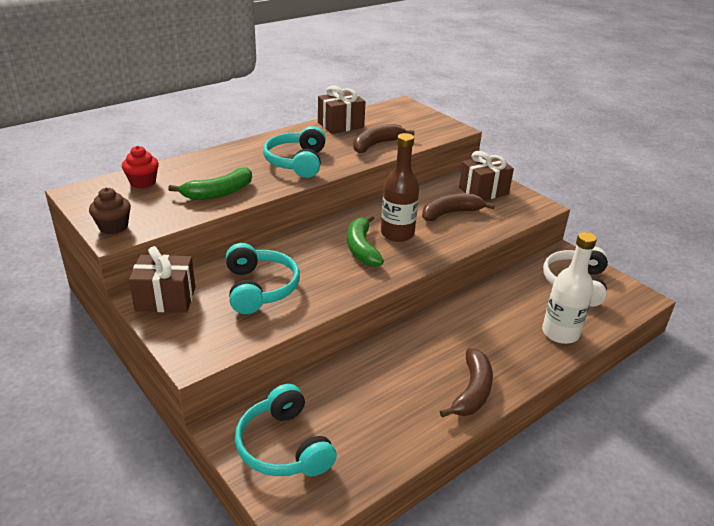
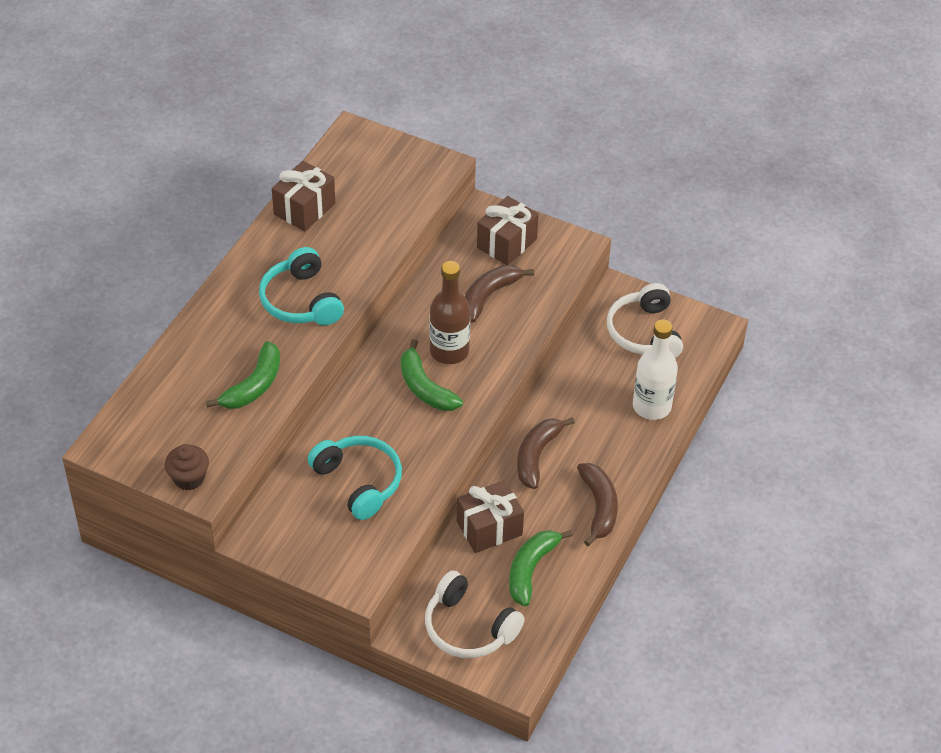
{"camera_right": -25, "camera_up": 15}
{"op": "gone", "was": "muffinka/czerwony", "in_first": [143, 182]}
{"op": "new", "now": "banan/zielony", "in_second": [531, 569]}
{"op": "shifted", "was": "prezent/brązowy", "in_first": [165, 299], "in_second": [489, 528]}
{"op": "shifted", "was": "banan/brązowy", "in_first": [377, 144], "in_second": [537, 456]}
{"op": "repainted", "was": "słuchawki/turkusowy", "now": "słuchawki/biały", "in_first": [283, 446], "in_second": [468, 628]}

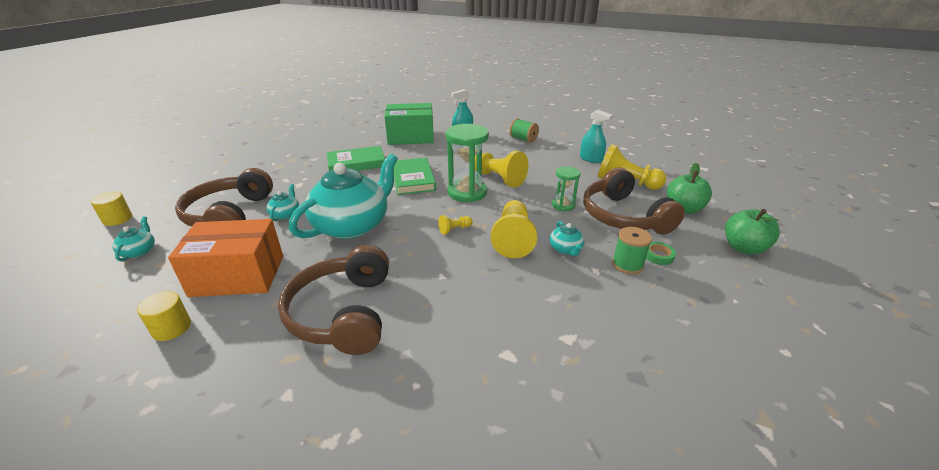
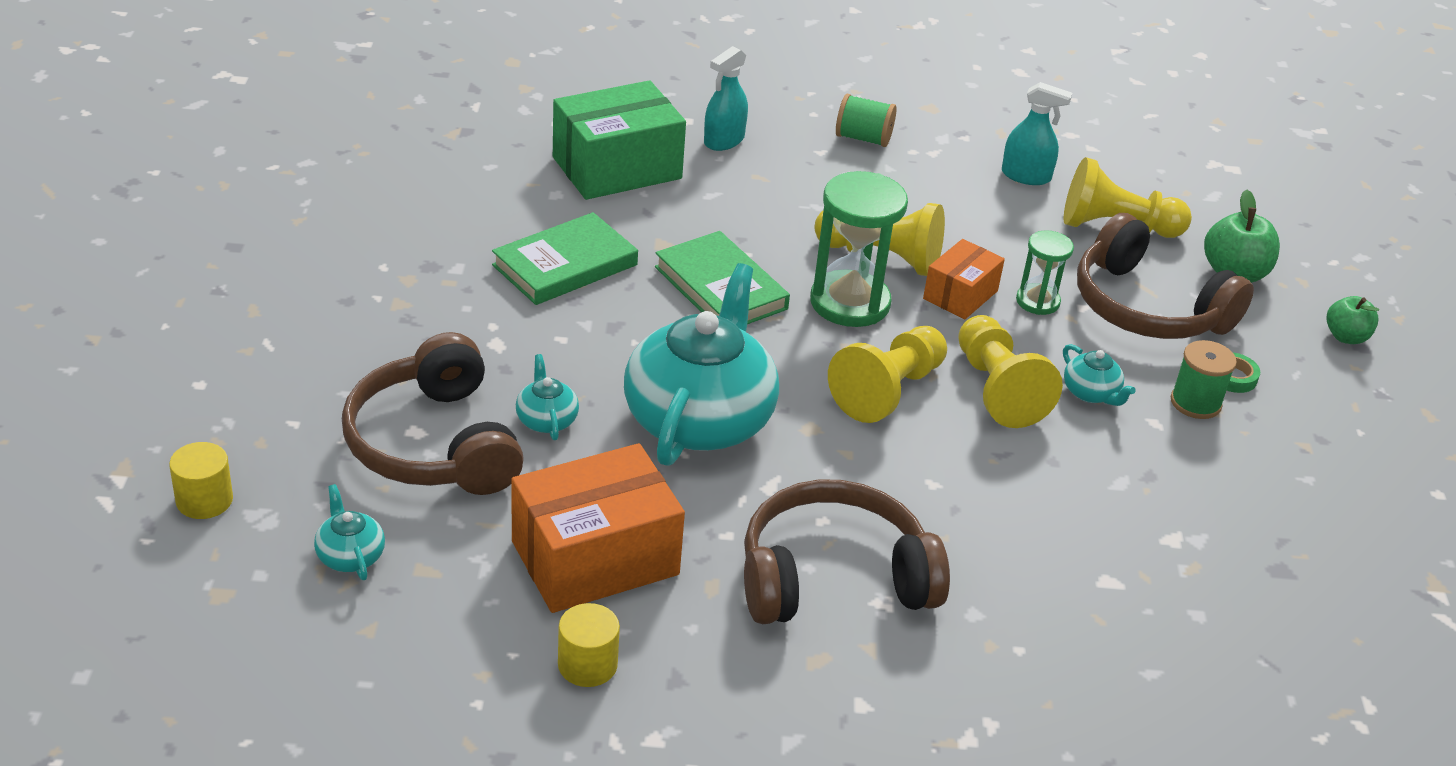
{"camera_right": -25, "camera_up": 5}
{"op": "new", "now": "pudełko/pomarańczowy", "in_second": [960, 295]}
{"op": "rotated", "was": "słuchawki/brązowy", "in_first": [343, 313], "in_second": [833, 578], "clockwise": 105}
{"op": "scaled", "was": "pionek/żółty", "in_first": [454, 229], "in_second": [888, 391], "ratio": 2.18}
{"op": "scaled", "was": "jabłko/zielony", "in_first": [743, 248], "in_second": [1346, 337], "ratio": 0.65}

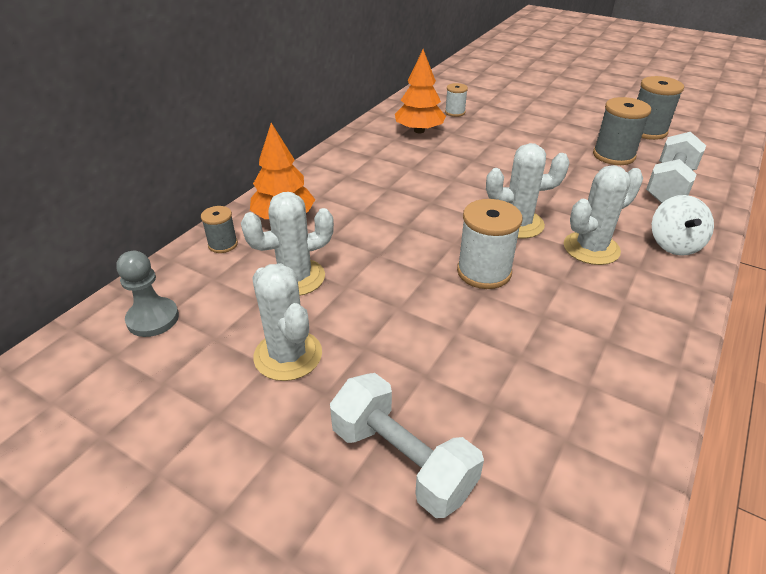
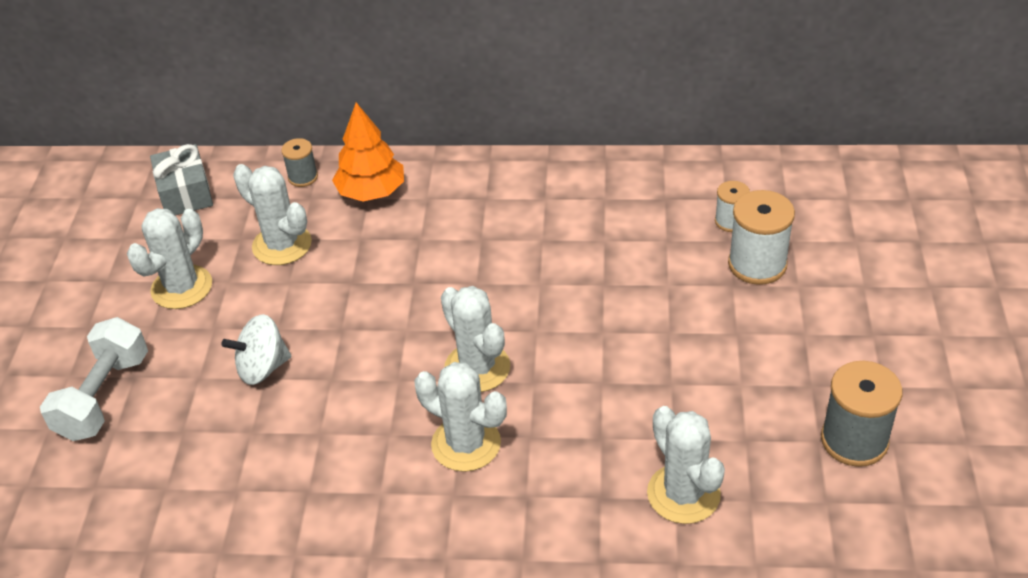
{"camera_right": 65, "camera_up": 5}
{"op": "gone", "was": "drzewko/pomarańczowy", "in_first": [419, 131]}
{"op": "gone", "was": "szpulka/szary", "in_first": [613, 155]}
{"op": "shifted", "was": "szpulka/biały", "in_first": [484, 272], "in_second": [757, 264]}
{"op": "shifted", "was": "bączek/biały", "in_first": [674, 244], "in_second": [262, 368]}
{"op": "swapped", "was": "pionek/szary", "now": "prezent/szary", "in_first": [153, 319], "in_second": [185, 193]}
{"op": "swapped", "was": "hantel/biały", "now": "kaktus/biały", "in_first": [669, 185], "in_second": [683, 494]}

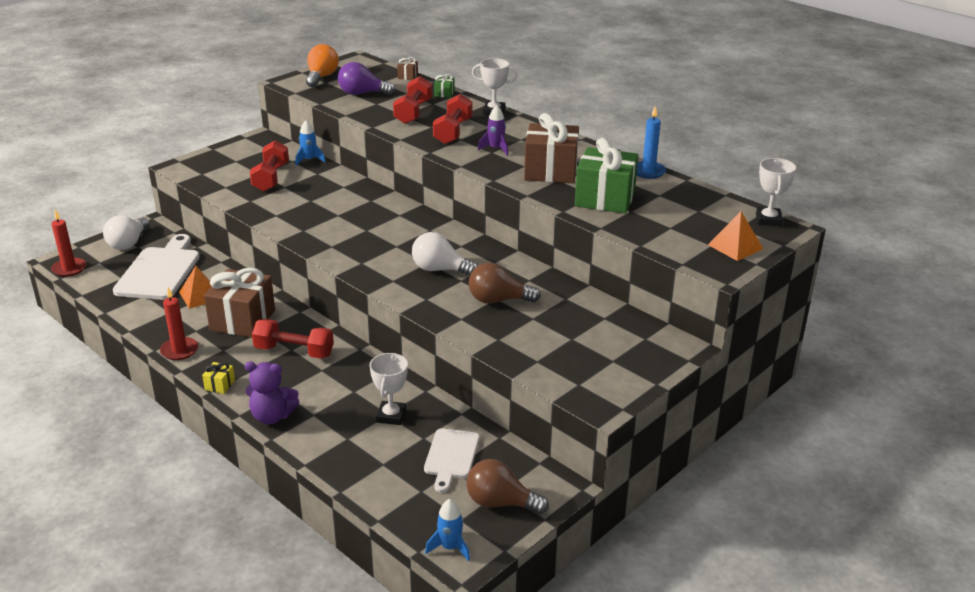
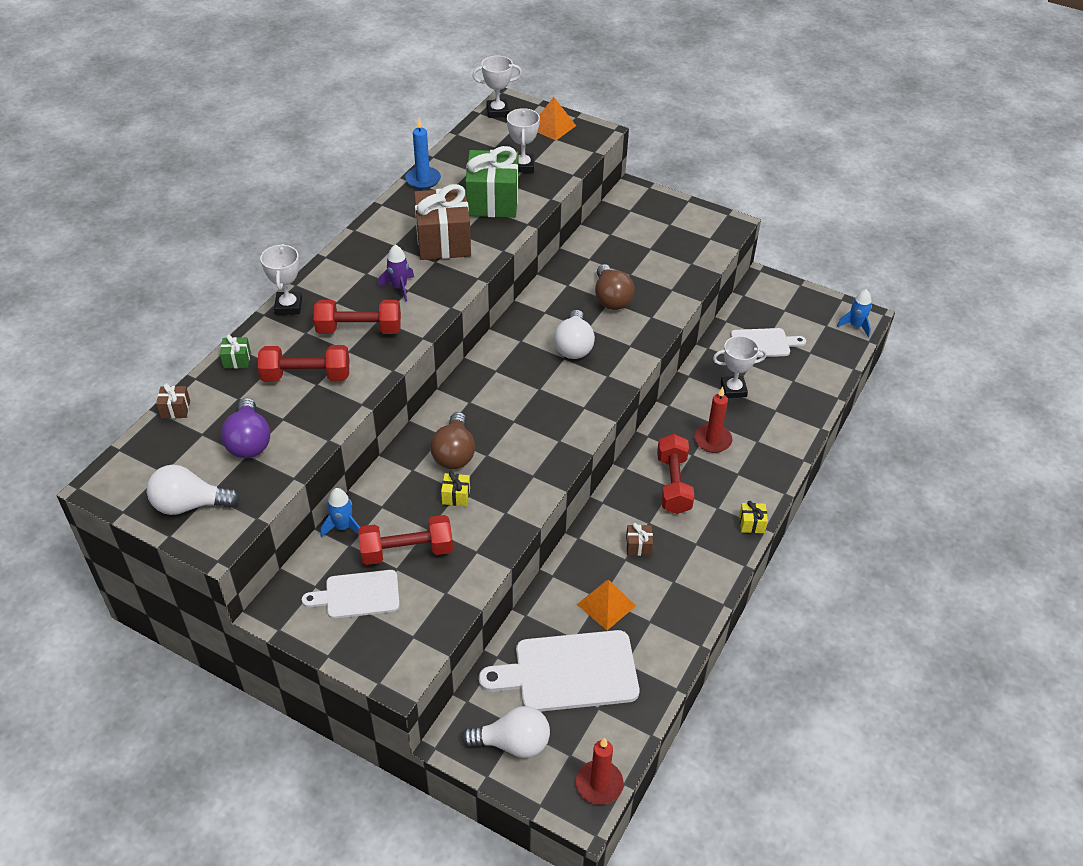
{"camera_right": -105, "camera_up": 15}
{"op": "gone", "was": "miś/fioletowy", "in_first": [272, 416]}
{"op": "new", "now": "deska do krojenia/biały", "in_second": [358, 595]}
{"op": "new", "now": "prezent/żółty", "in_second": [456, 496]}
{"op": "new", "now": "puchar/biały", "in_second": [523, 166]}
{"op": "shifted", "was": "świeca/czerwony", "in_first": [179, 350], "in_second": [712, 440]}
{"op": "shifted", "was": "żarówka/brązowy", "in_first": [500, 503], "in_second": [454, 453]}
{"op": "repainted", "was": "żarówka/pomarańczowy", "now": "żarówka/biały", "in_first": [321, 77], "in_second": [189, 505]}
{"op": "scaled", "was": "prezent/brązowy", "in_first": [242, 320], "in_second": [638, 546], "ratio": 0.42}

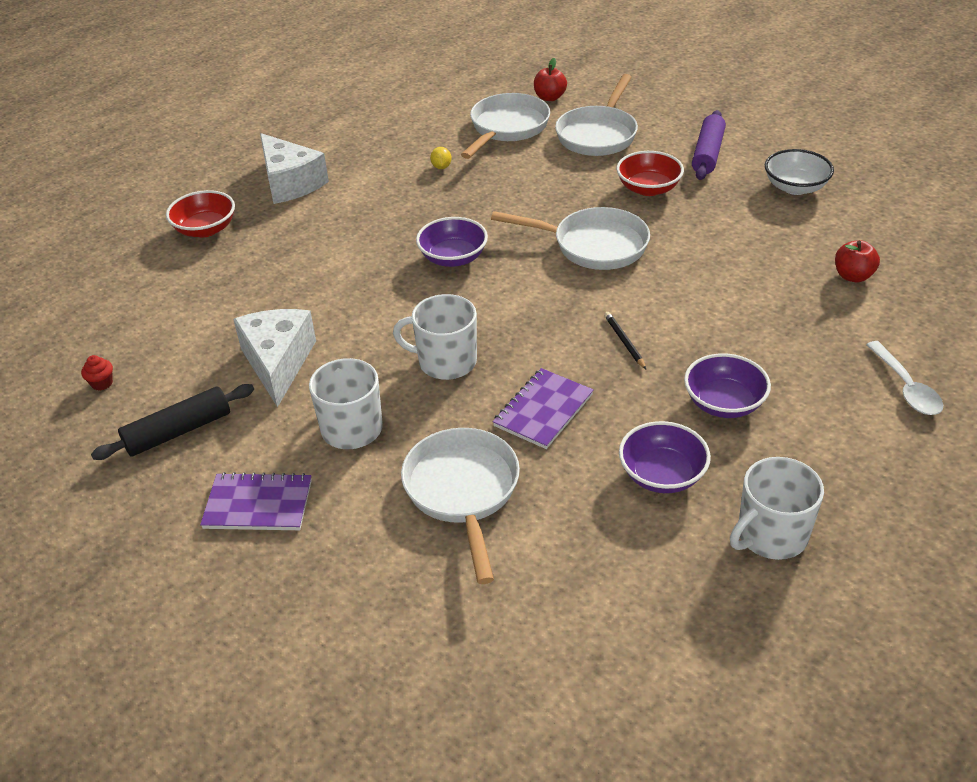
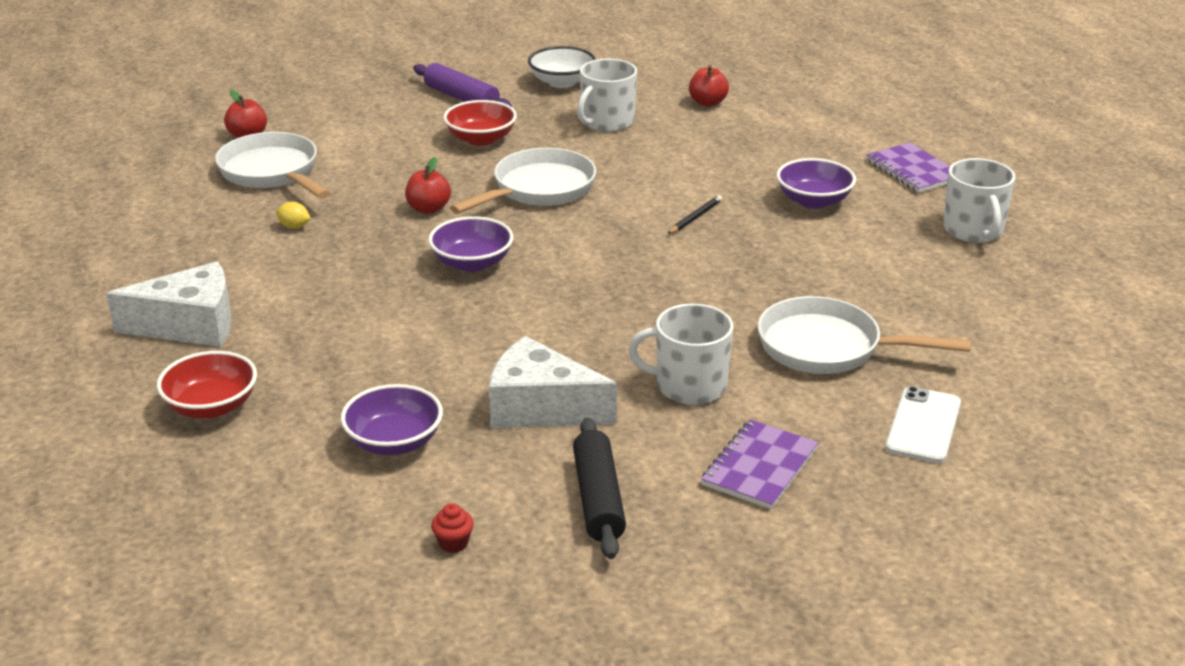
{"camera_right": -65, "camera_up": -10}
{"op": "gone", "was": "patelnia/biały", "in_first": [598, 134]}
{"op": "gone", "was": "łyżka/biały", "in_first": [906, 387]}
{"op": "new", "now": "jabłko/czerwony", "in_second": [428, 209]}
{"op": "new", "now": "telefon/biały", "in_second": [923, 425]}
{"op": "shifted", "was": "kubek/biały", "in_first": [446, 361], "in_second": [606, 122]}
{"op": "shifted", "was": "zeszyt/fioletowy", "in_first": [543, 410], "in_second": [913, 170]}
{"op": "shifted", "was": "miska/fioletowy", "in_first": [662, 475], "in_second": [394, 442]}
{"op": "rotated", "was": "ołówek/czarny", "in_first": [624, 342], "in_second": [695, 217], "clockwise": 120}

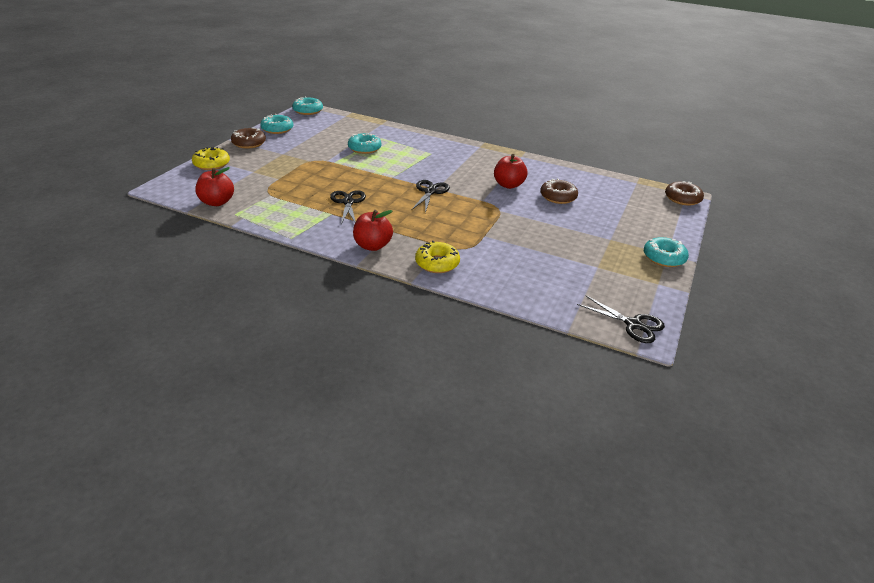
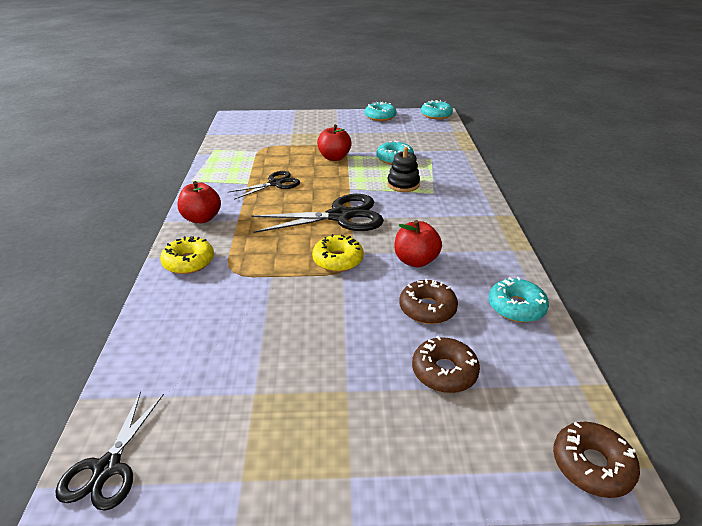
{"camera_right": 65, "camera_up": 0}
{"op": "new", "now": "zabawka nakładanka/czarny", "in_second": [403, 184]}
{"op": "shifted", "was": "donut/żółty", "in_first": [211, 164], "in_second": [338, 260]}
{"op": "shifted", "was": "jabłko/czerwony", "in_first": [217, 202], "in_second": [334, 157]}
{"op": "shifted", "was": "donut/brązowy", "in_first": [249, 143], "in_second": [444, 372]}
{"op": "shifted", "was": "donut/turkusowy", "in_first": [664, 258], "in_second": [516, 307]}
{"op": "scaled", "was": "nożyczki/czarny", "in_first": [430, 192], "in_second": [340, 216], "ratio": 1.64}

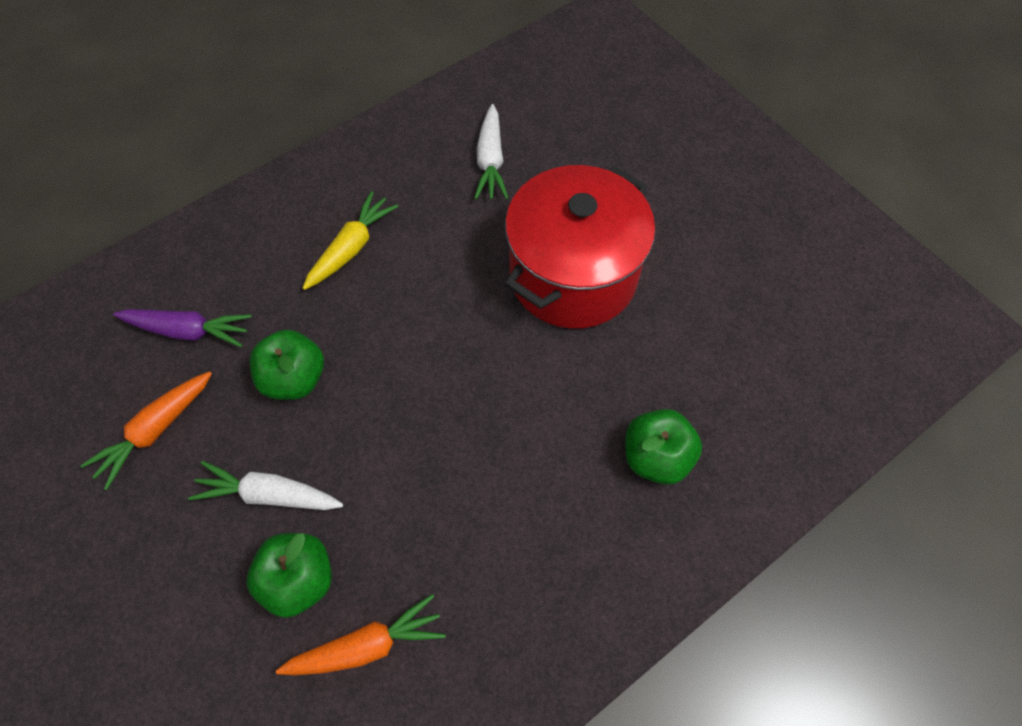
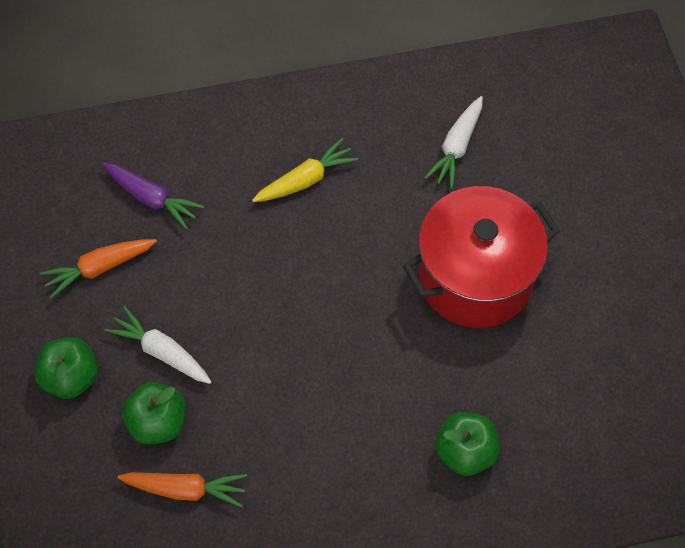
{"camera_right": 25, "camera_up": 0}
{"op": "shifted", "was": "jabłko/zielony", "in_first": [294, 379], "in_second": [71, 377]}

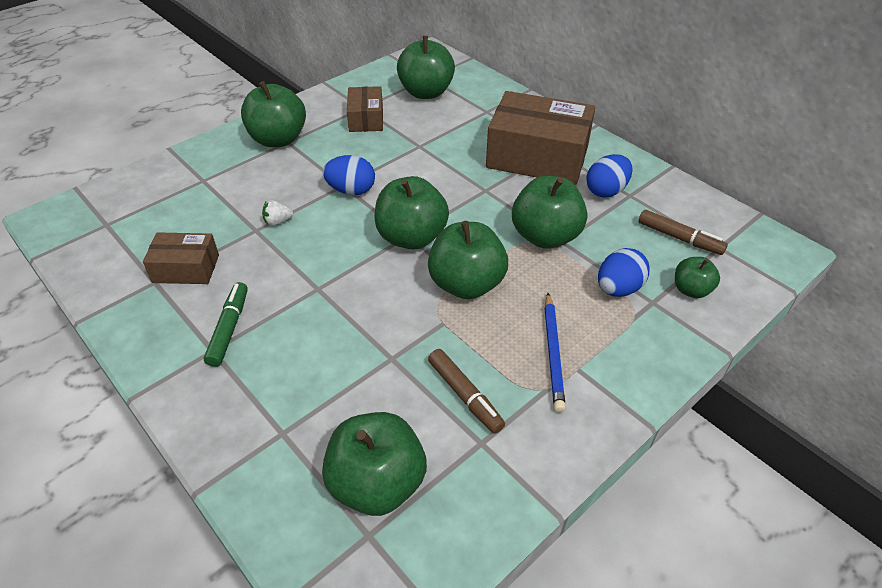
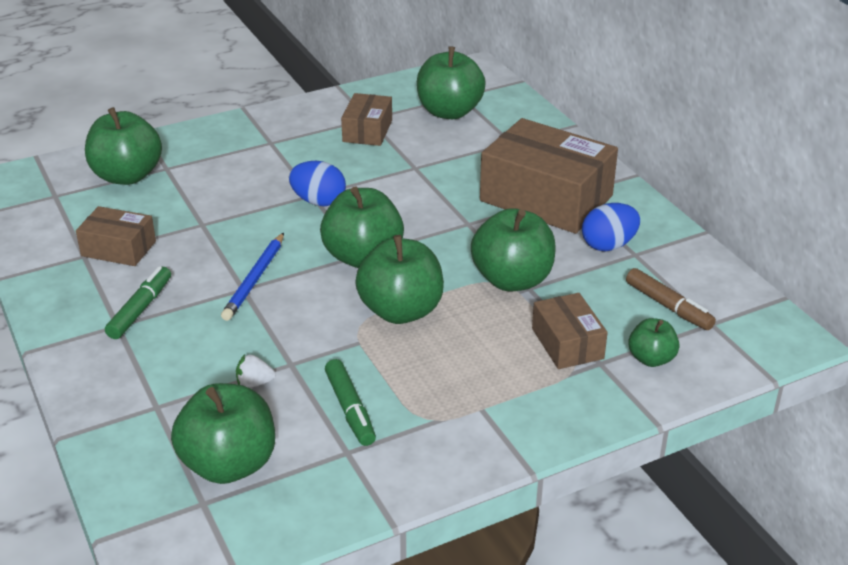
{"camera_right": 15, "camera_up": -10}
{"op": "shifted", "was": "jabłko/zielony", "in_first": [278, 139], "in_second": [127, 176]}
{"op": "shifted", "was": "truskawka/biały", "in_first": [278, 222], "in_second": [254, 383]}
{"op": "shifted", "was": "ołówek/niebieski", "in_first": [553, 353], "in_second": [255, 279]}
{"op": "swapped", "was": "jajko/niebieski", "now": "pudełko/brązowy", "in_first": [618, 289], "in_second": [567, 343]}
{"op": "repainted", "was": "flamaster/brązowy", "now": "flamaster/zielony", "in_first": [465, 395], "in_second": [350, 409]}

